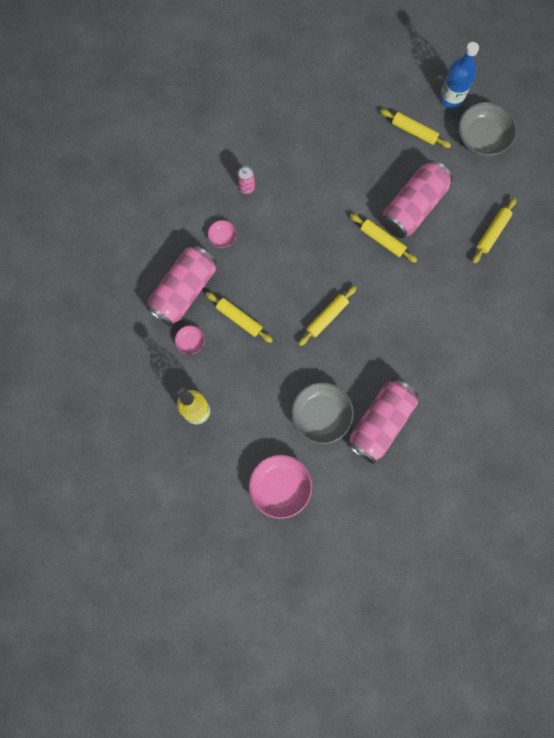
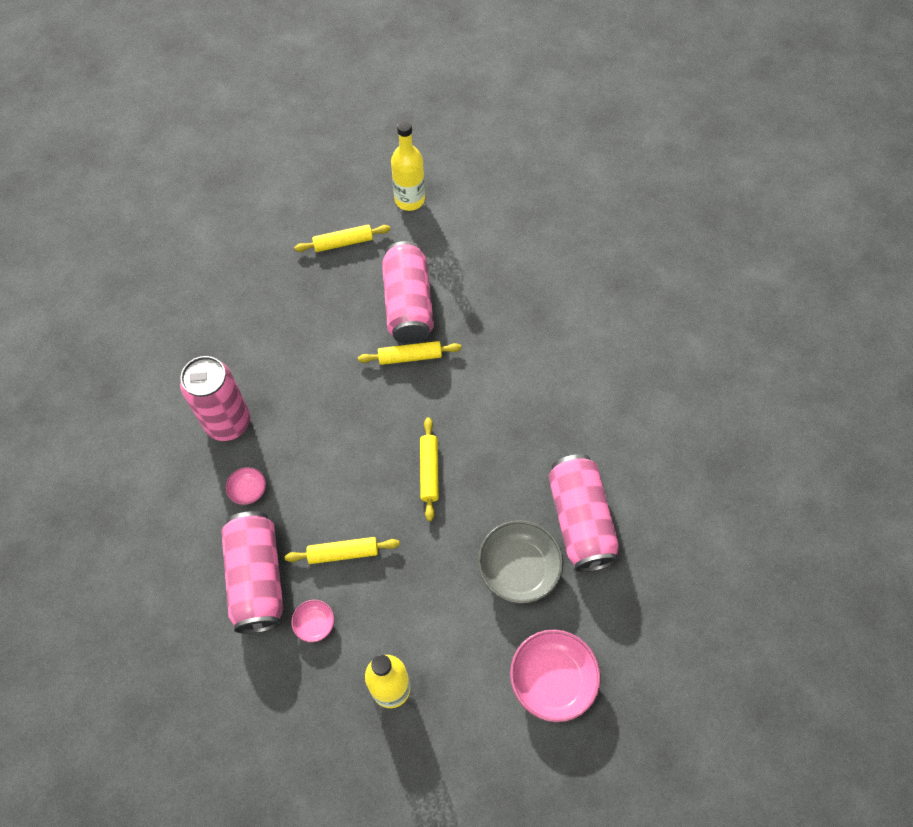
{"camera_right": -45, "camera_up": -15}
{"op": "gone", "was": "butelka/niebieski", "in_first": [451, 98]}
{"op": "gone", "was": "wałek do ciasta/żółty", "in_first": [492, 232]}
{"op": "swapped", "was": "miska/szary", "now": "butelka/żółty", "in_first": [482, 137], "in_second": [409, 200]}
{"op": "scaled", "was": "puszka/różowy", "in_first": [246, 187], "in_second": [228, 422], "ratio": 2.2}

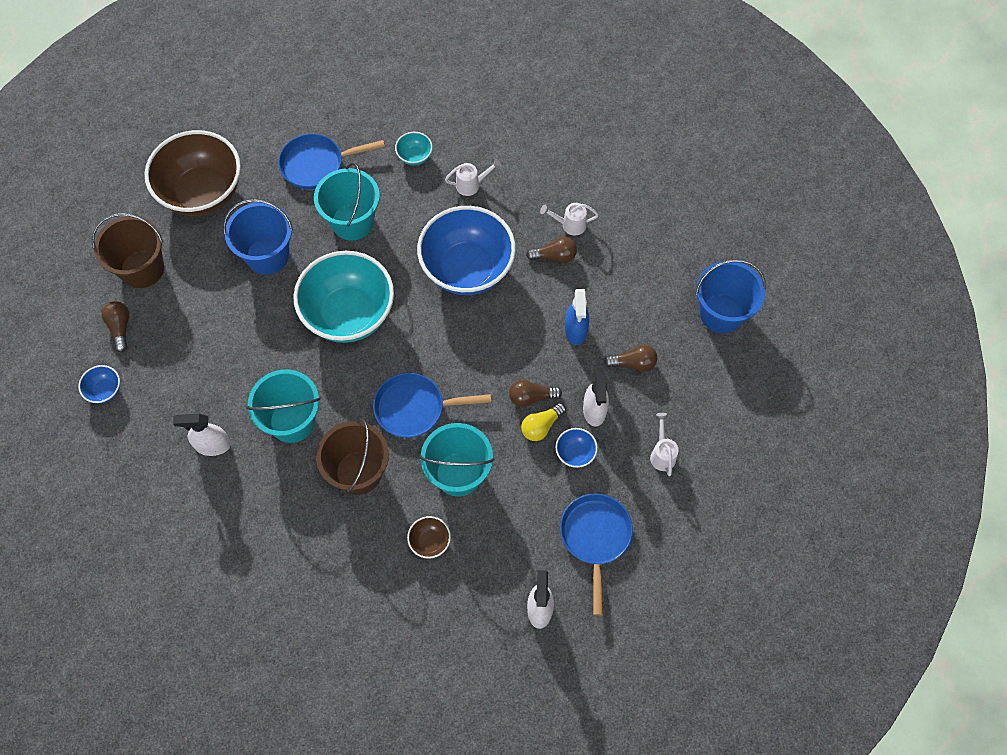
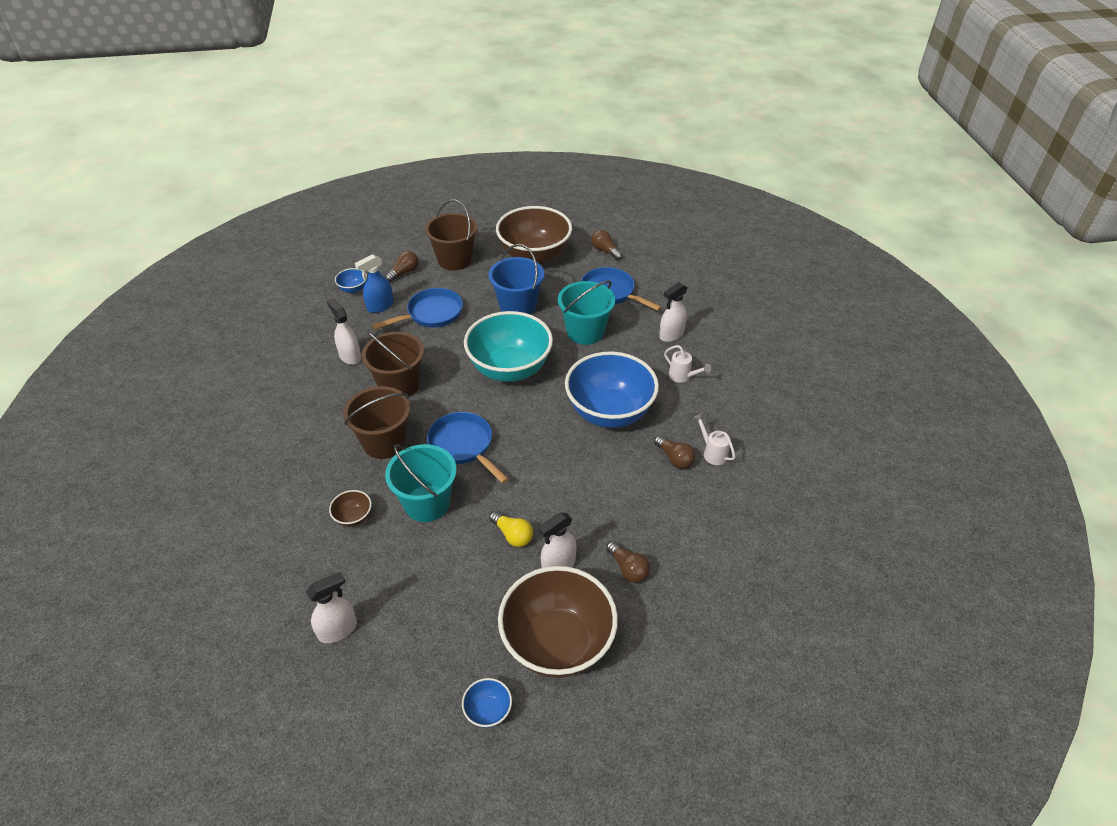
{"camera_right": 55, "camera_up": -20}
{"op": "gone", "was": "wiadro/niebieski", "in_first": [721, 313]}
{"op": "shifted", "was": "żarówka/brązowy", "in_first": [531, 397], "in_second": [605, 251]}
{"op": "shifted", "was": "miska/niebieski", "in_first": [575, 453], "in_second": [488, 711]}
{"op": "shifted", "was": "patelnia/niebieski", "in_first": [595, 538], "in_second": [431, 314]}
{"op": "shifted", "was": "spryskiwacz/niebieski", "in_first": [576, 330], "in_second": [380, 306]}
{"op": "swapped", "was": "miska/turkusowy", "now": "spryskiwacz/biały", "in_first": [415, 157], "in_second": [671, 335]}
{"op": "swapped", "was": "konewka/biały", "now": "miska/brązowy", "in_first": [662, 454], "in_second": [557, 643]}
{"op": "repainted", "was": "wiadro/turkusowy", "now": "wiadro/brązowy", "in_first": [292, 421], "in_second": [399, 385]}
{"op": "rotated", "was": "żarówka/żółty", "in_first": [541, 426], "in_second": [512, 535], "clockwise": -150}

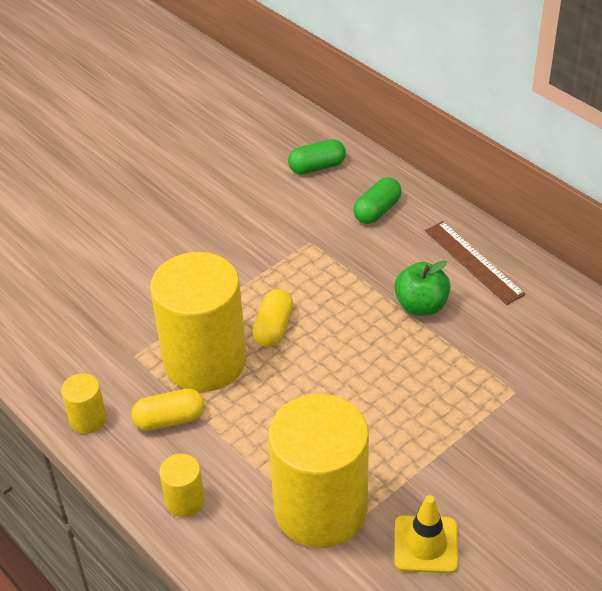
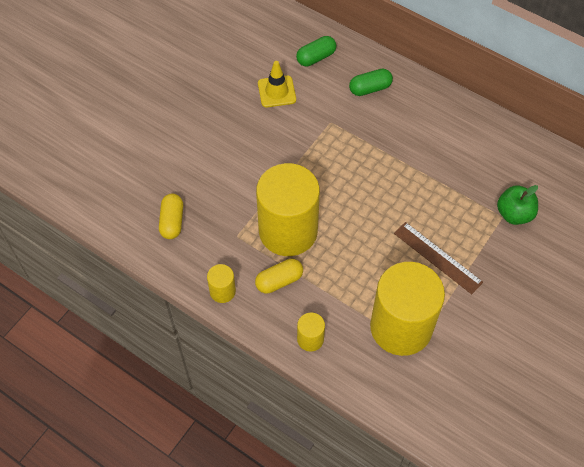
{"camera_right": -15, "camera_up": 15}
{"op": "shifted", "was": "kapsułka/żółty", "in_first": [273, 328], "in_second": [172, 221]}
{"op": "shifted", "was": "jabłko/zielony", "in_first": [421, 306], "in_second": [514, 214]}
{"op": "shifted", "was": "pachołek/żółty", "in_first": [426, 544], "in_second": [276, 91]}
{"op": "shifted", "was": "linijka/brązowy", "in_first": [473, 262], "in_second": [437, 257]}
{"op": "rotated", "was": "kapsułka/zielony", "in_first": [377, 211], "in_second": [370, 88], "clockwise": 45}

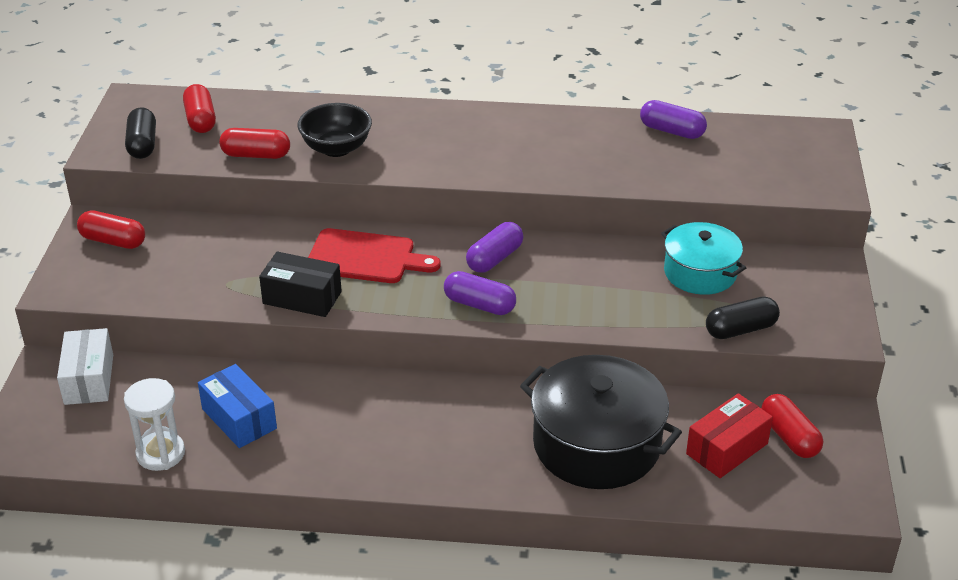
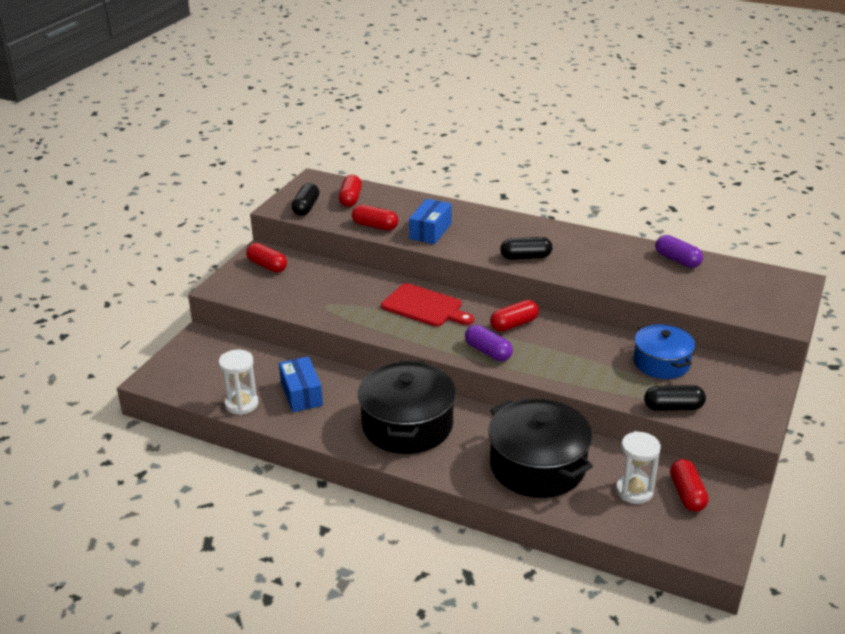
{"camera_right": 20, "camera_up": -5}
{"op": "gone", "was": "pudełko/biały", "in_first": [89, 379]}
{"op": "gone", "was": "pudełko/czarny", "in_first": [302, 297]}
{"op": "new", "now": "garnek/czarny", "in_second": [407, 425]}
{"op": "new", "now": "kapsułka/czarny", "in_second": [525, 257]}
{"op": "swapped", "was": "miska/czarny", "now": "pudełko/niebieski", "in_first": [336, 148], "in_second": [430, 231]}
{"op": "swapped", "was": "pudełko/czerwony", "now": "klepsydra/biały", "in_first": [727, 449], "in_second": [634, 491]}
{"op": "repainted", "was": "kapsułka/fioletowy", "now": "kapsułka/czerwony", "in_first": [494, 258], "in_second": [514, 324]}
{"op": "repainted", "was": "garnek/turkusowy", "now": "garnek/niebieski", "in_first": [700, 273], "in_second": [661, 363]}

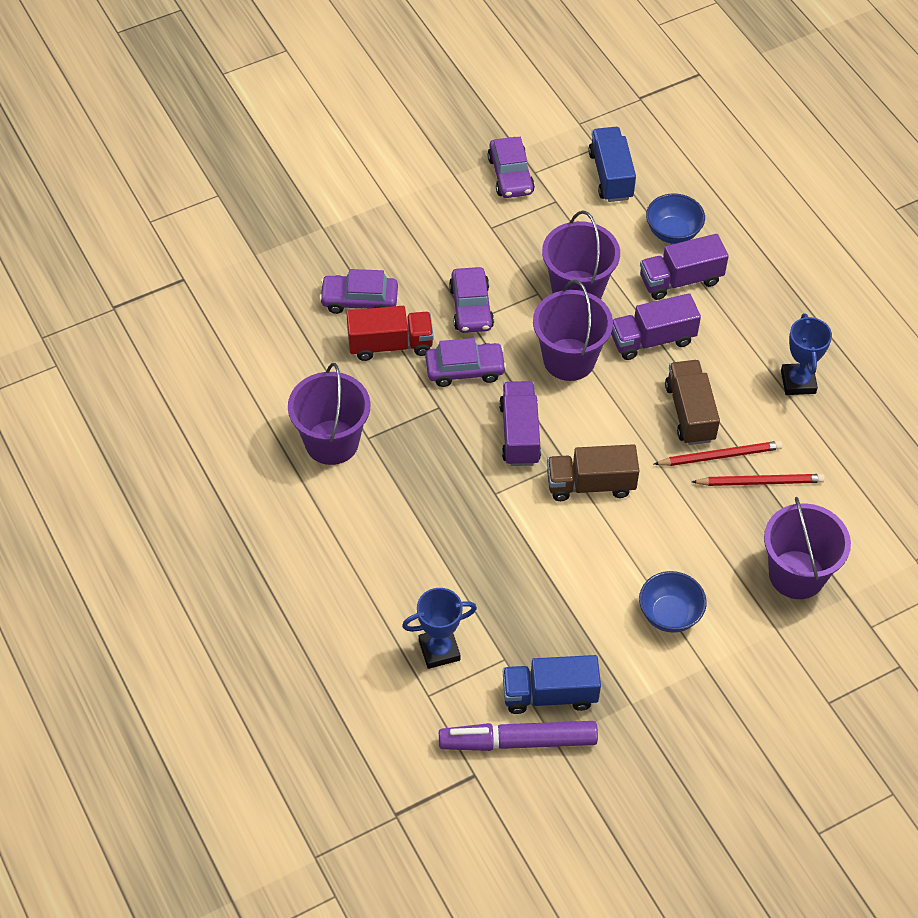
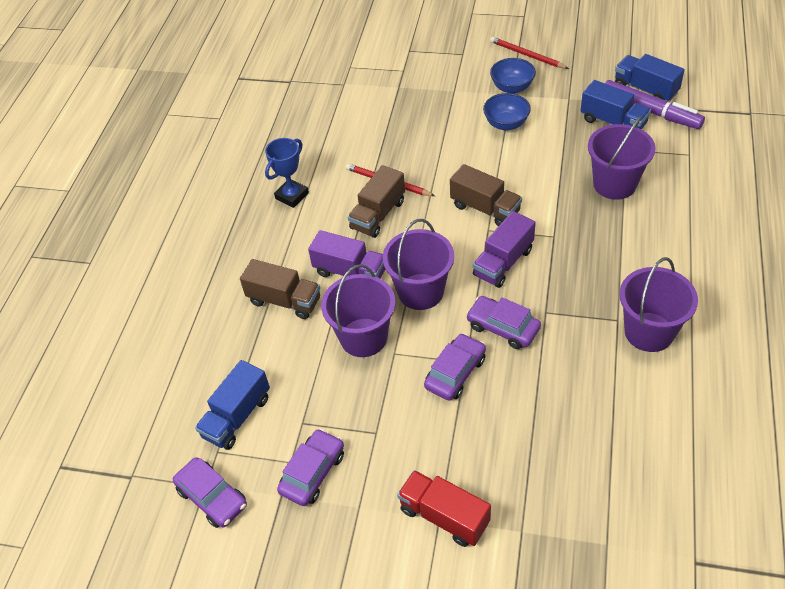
{"camera_right": -135, "camera_up": -5}
{"op": "gone", "was": "puchar/niebieski", "in_first": [439, 650]}
{"op": "new", "now": "ciężarówka/niebieski", "in_second": [645, 89]}
{"op": "shifted", "was": "samochód/fioletowy", "in_first": [359, 300], "in_second": [212, 497]}
{"op": "shifted", "was": "ciężarówka/czerwony", "in_first": [390, 345], "in_second": [444, 516]}
{"op": "shifted", "was": "miska/niebieski", "in_first": [673, 232], "in_second": [512, 88]}
{"op": "shifted", "was": "ołówek/czerwony", "in_first": [759, 482], "in_second": [527, 55]}
{"op": "shifted", "was": "wiadro/fioletowy", "in_first": [796, 574], "in_second": [614, 184]}
{"op": "repainted", "was": "ciężarówka/fioletowy", "now": "ciężarówka/brązowy", "in_first": [680, 280], "in_second": [284, 301]}

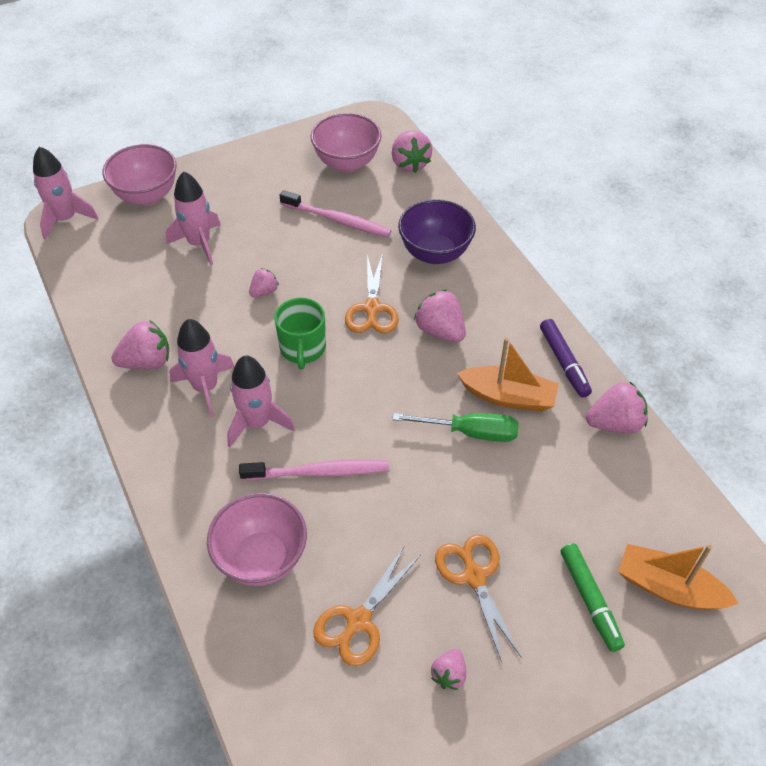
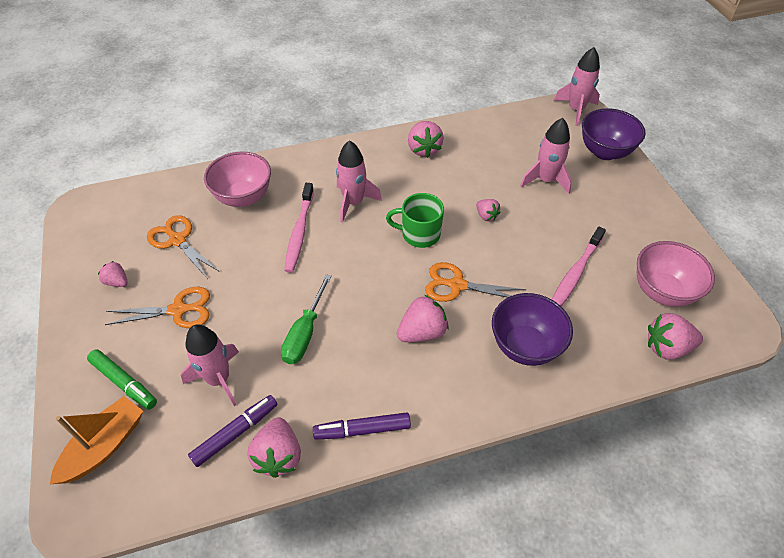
{"camera_right": 100, "camera_up": 0}
{"op": "gone", "was": "łódka/pomarańczowy", "in_first": [508, 397]}
{"op": "new", "now": "flamaster/fioletowy", "in_second": [235, 433]}
{"op": "shifted", "was": "rakieta/różowy", "in_first": [205, 387], "in_second": [219, 379]}
{"op": "repainted", "was": "miska/różowy", "now": "miska/fioletowy", "in_first": [147, 196], "in_second": [605, 152]}
{"op": "rotated", "was": "flamaster/zielony", "in_first": [590, 599], "in_second": [124, 382], "clockwise": -135}

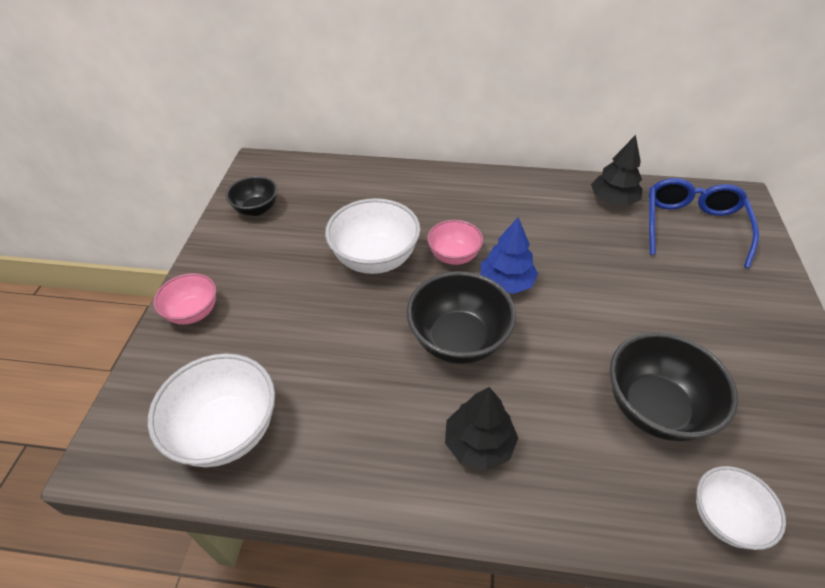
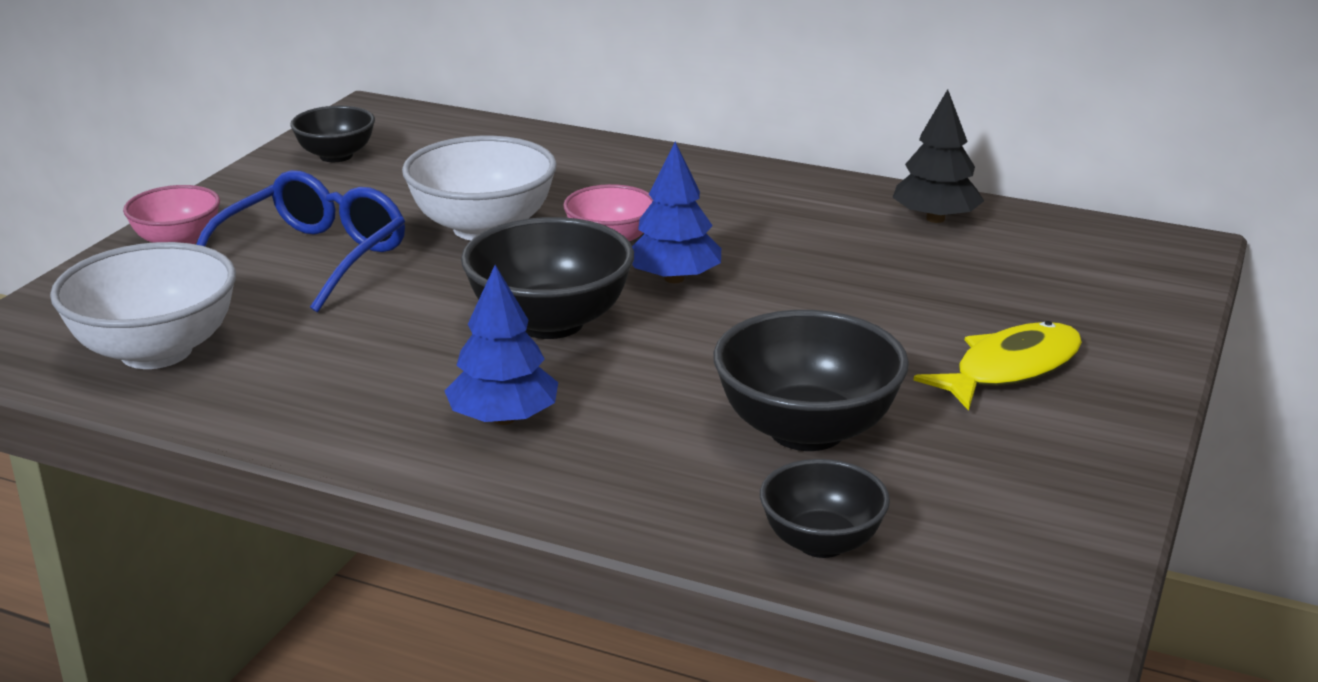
{"camera_right": 15, "camera_up": -20}
{"op": "new", "now": "ryba/żółty", "in_second": [1010, 369]}
{"op": "shifted", "was": "okulary/niebieski", "in_first": [692, 226], "in_second": [314, 258]}
{"op": "repainted", "was": "drzewko/czarny", "now": "drzewko/niebieski", "in_first": [479, 443], "in_second": [503, 418]}
{"op": "repainted", "was": "miska/biały", "now": "miska/czarny", "in_first": [725, 518], "in_second": [821, 542]}

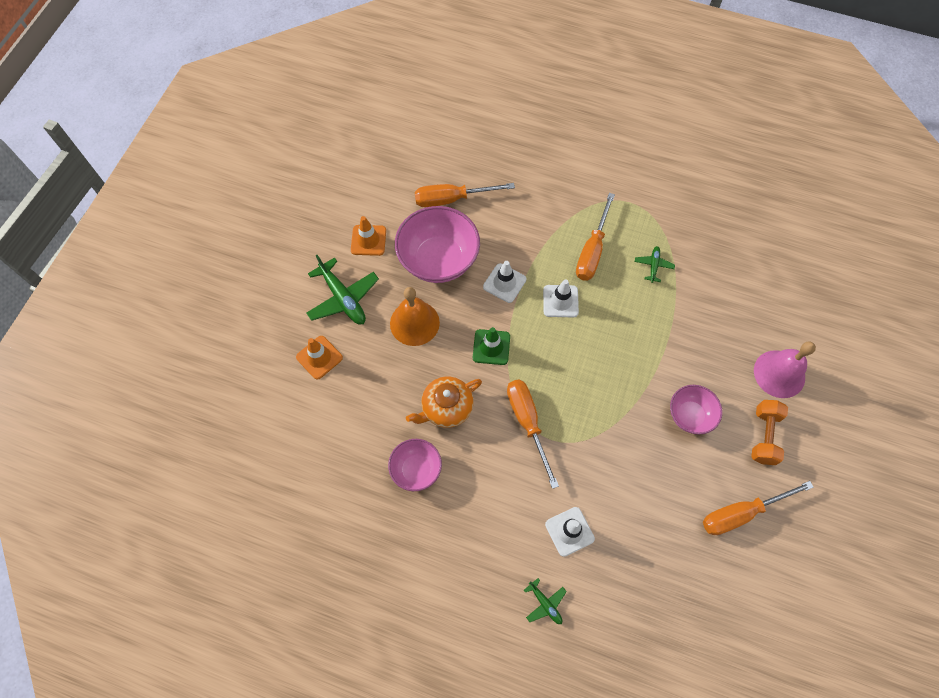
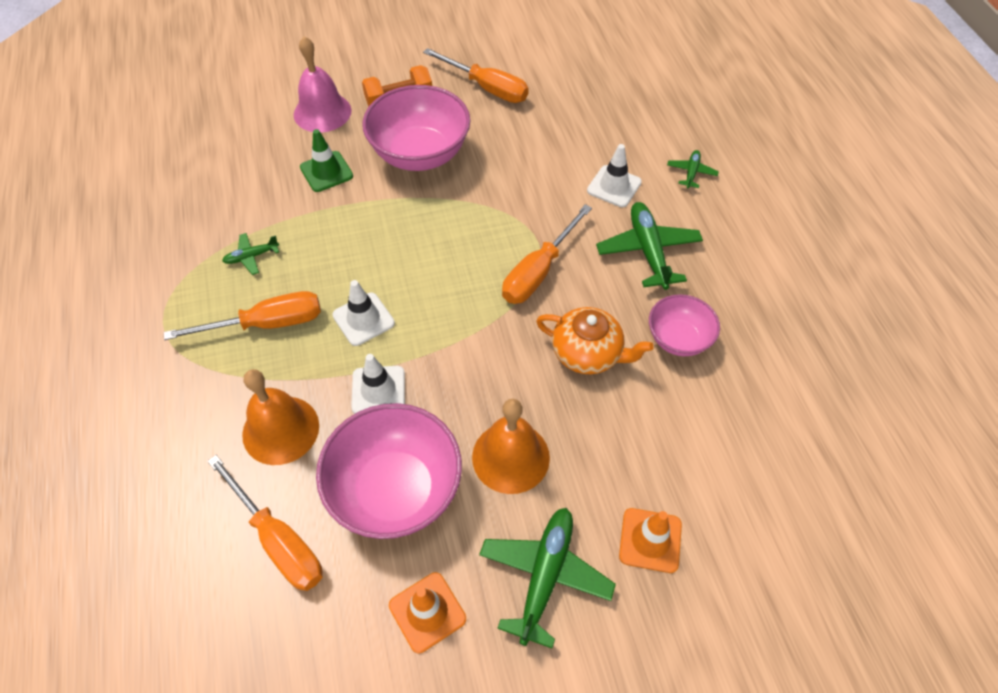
{"camera_right": -125, "camera_up": -10}
{"op": "new", "now": "dzwonek/pomarańczowy", "in_second": [280, 430]}
{"op": "new", "now": "samolot/zielony", "in_second": [648, 251]}
{"op": "shifted", "was": "pachołek/zielony", "in_first": [491, 347], "in_second": [326, 172]}
{"op": "scaled", "was": "miska/różowy", "in_first": [690, 415], "in_second": [420, 154], "ratio": 1.76}

